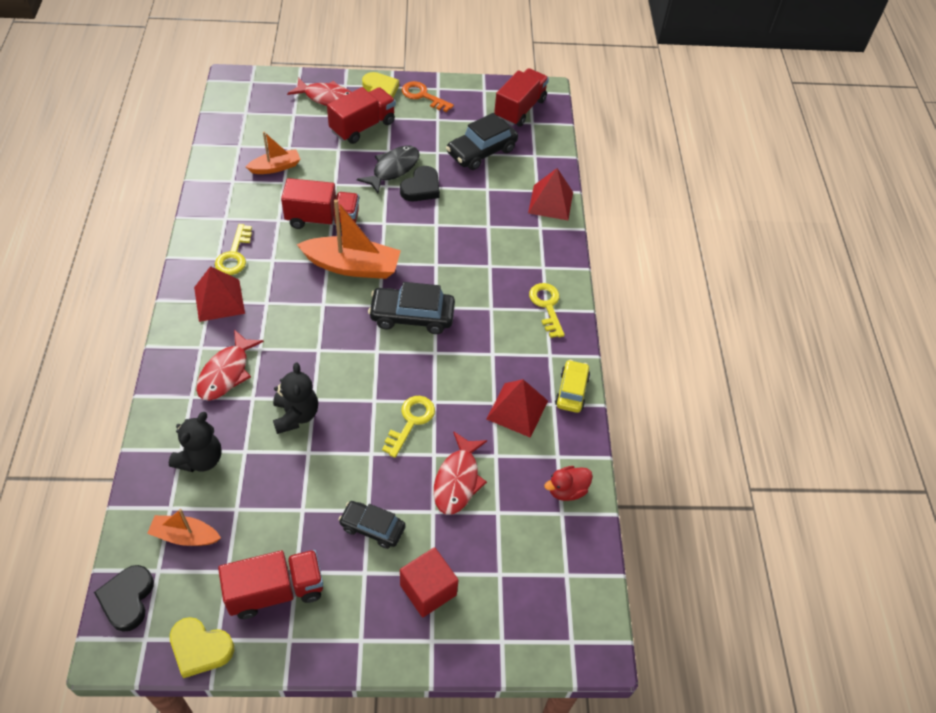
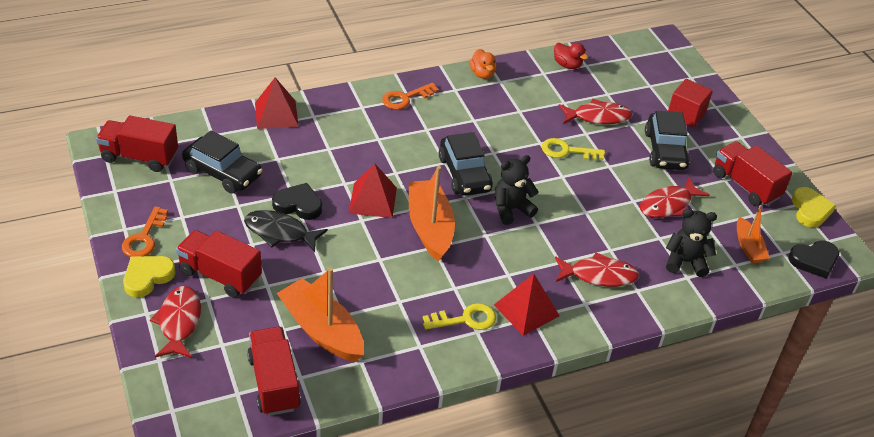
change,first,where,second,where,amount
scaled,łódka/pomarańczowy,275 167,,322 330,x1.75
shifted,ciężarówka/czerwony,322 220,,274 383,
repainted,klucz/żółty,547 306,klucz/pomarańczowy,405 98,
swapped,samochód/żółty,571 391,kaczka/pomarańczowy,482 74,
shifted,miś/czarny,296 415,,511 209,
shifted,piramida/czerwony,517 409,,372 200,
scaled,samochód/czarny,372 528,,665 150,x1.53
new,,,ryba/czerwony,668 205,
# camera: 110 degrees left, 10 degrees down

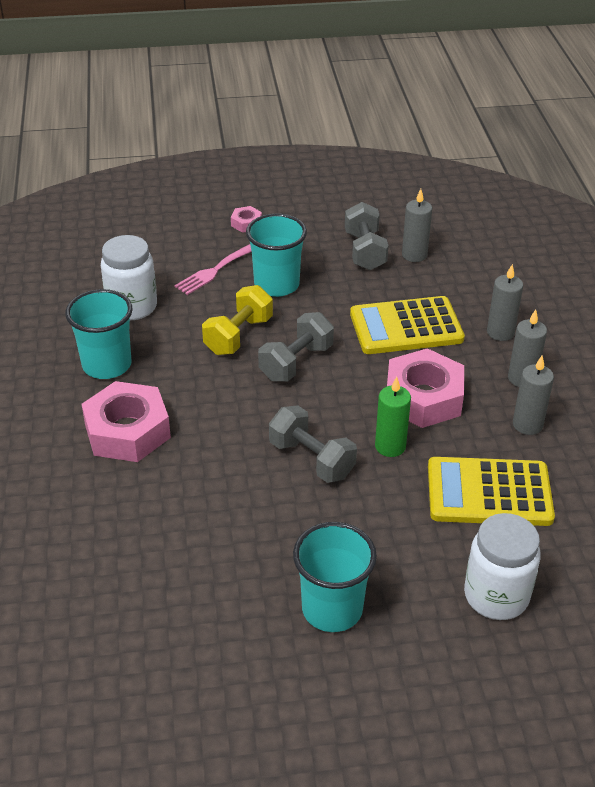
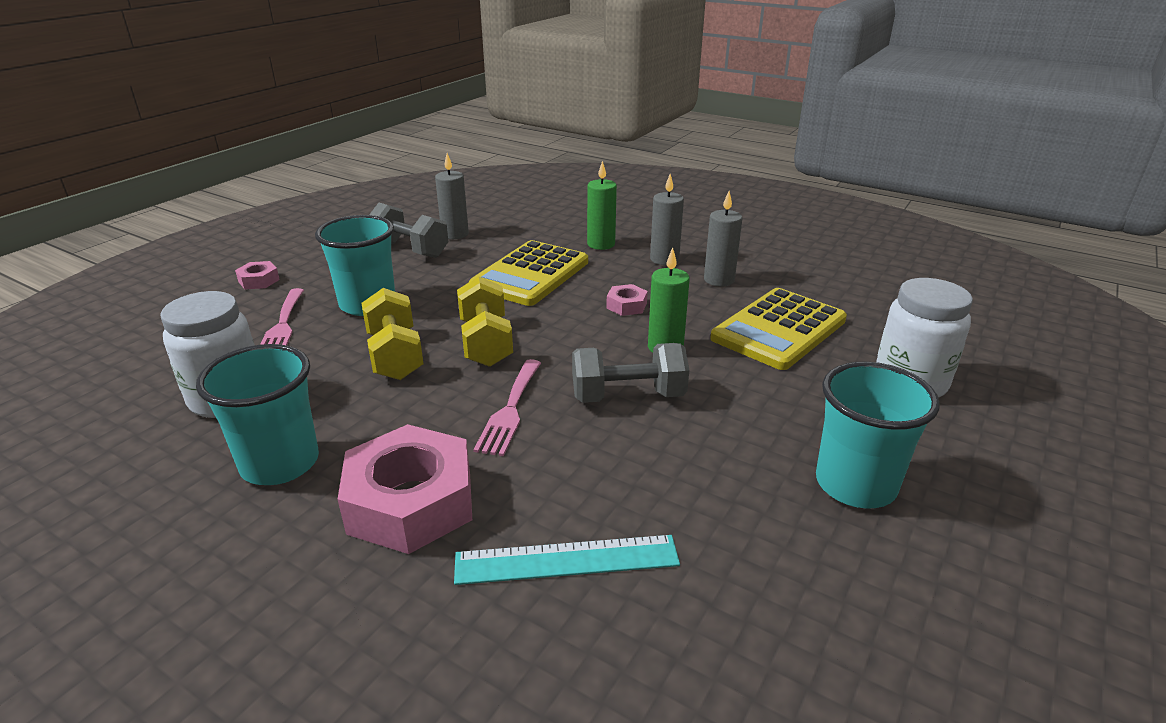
change,first,where,second,where,amount
repainted,świeca/szary,500 332,świeca/zielony,601 244,
repainted,hantel/szary,296 362,hantel/żółty,486 343,
scaled,nakrętka/różowy,423 397,,626 305,x0.45
new,,,widelec/różowy,510 410,
new,,,linijka/turkusowy,566 560,
# camera: 50 degrees left, 10 degrees down

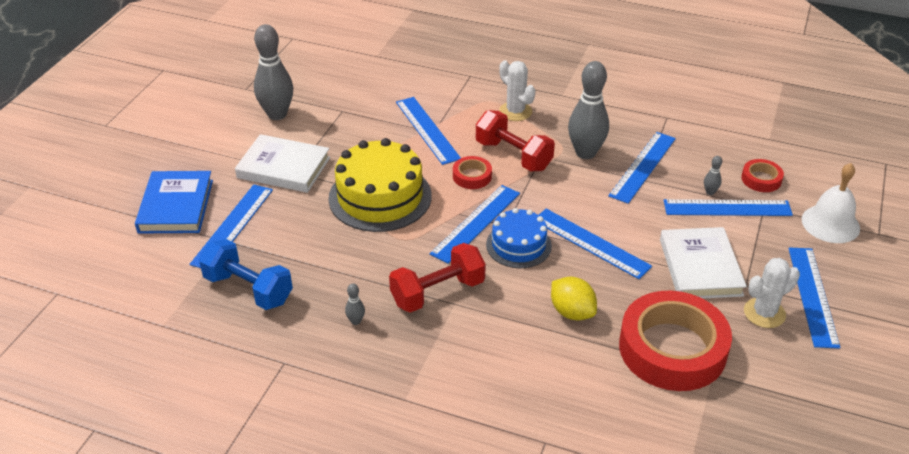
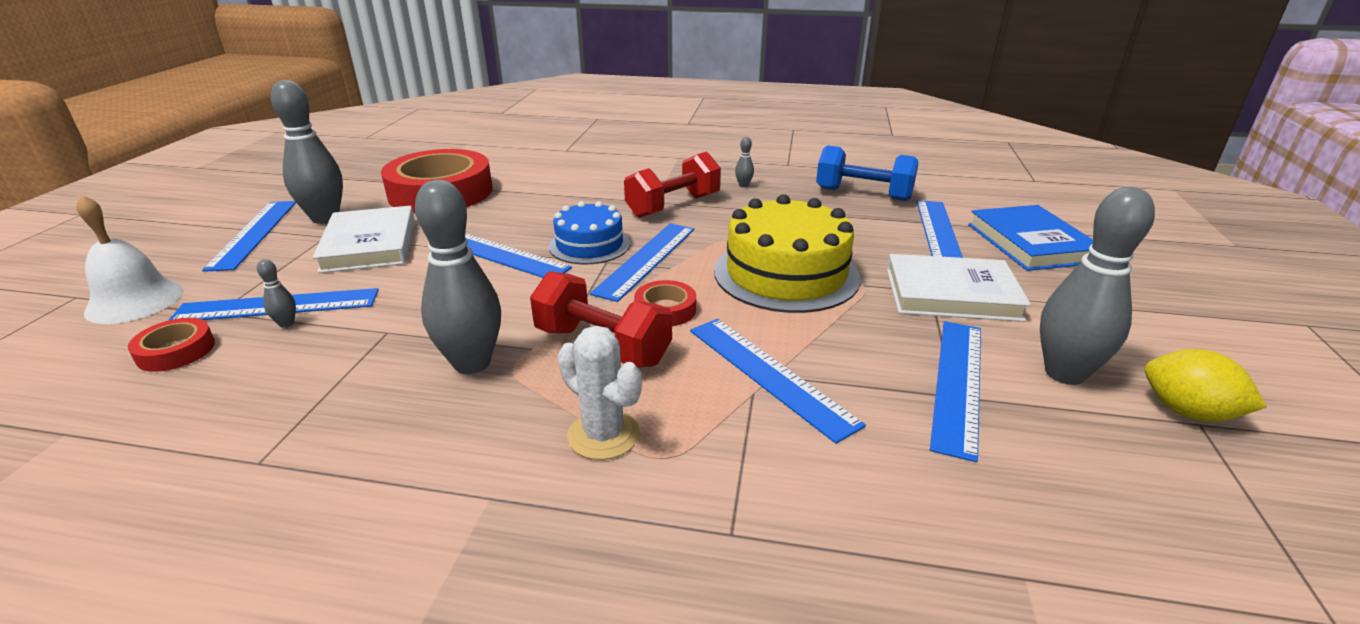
change,first,where,second,where,amount
shifted,linijka/niebieski,643 167,,957 383,
swapped,kaktus/biały,764 313,kręgiel/szary,325 218,
shifted,cytryna/żółty,572 312,,1187 412,
# camera: 170 degrees right, 10 degrees down

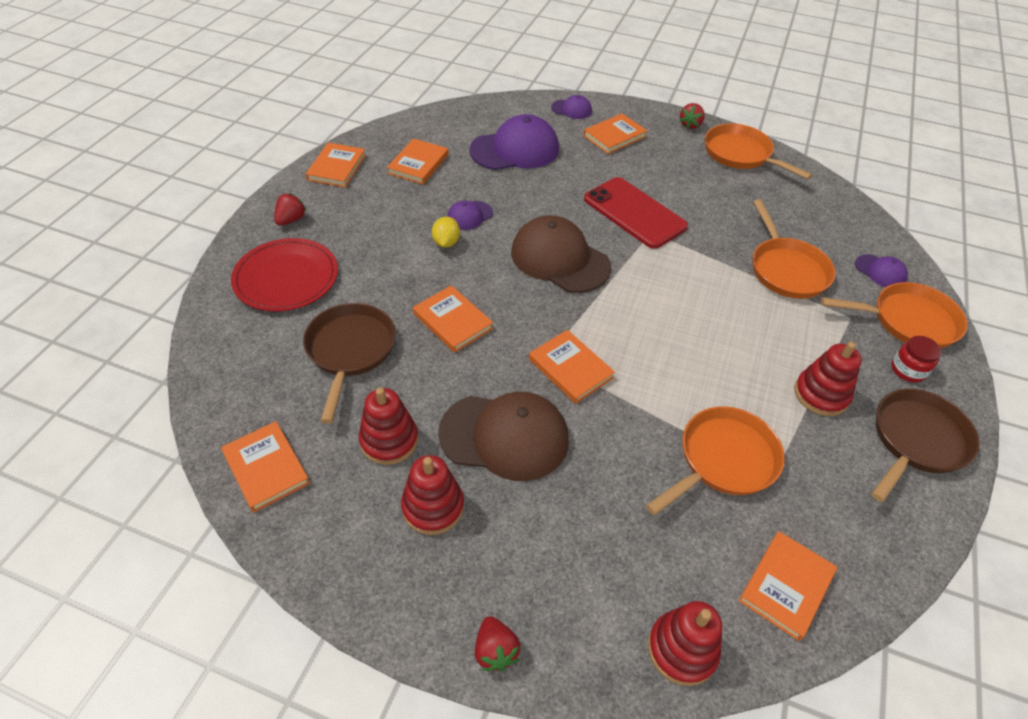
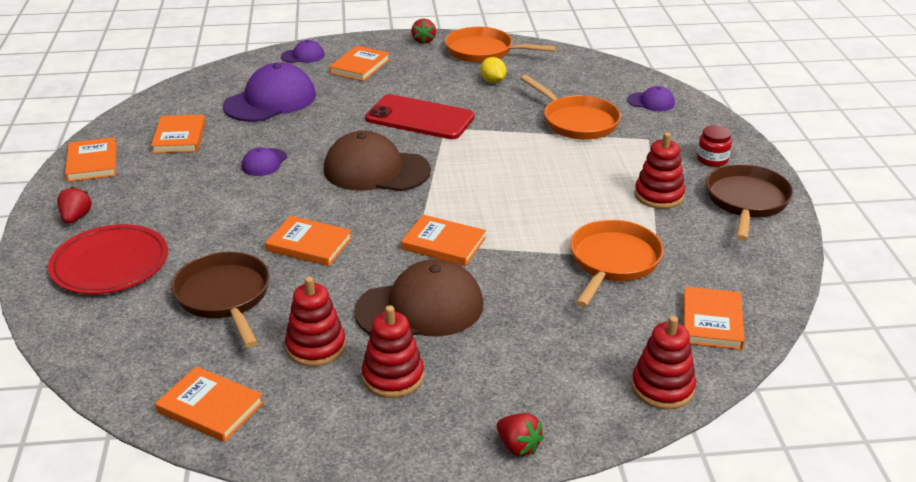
change,first,where,second,where,amount
shifted,cytryna/żółty,446 243,,493 81,
gone,patelnia/pomarańczowy,908 321,,,
# camera: 25 degrees left, 15 degrees down

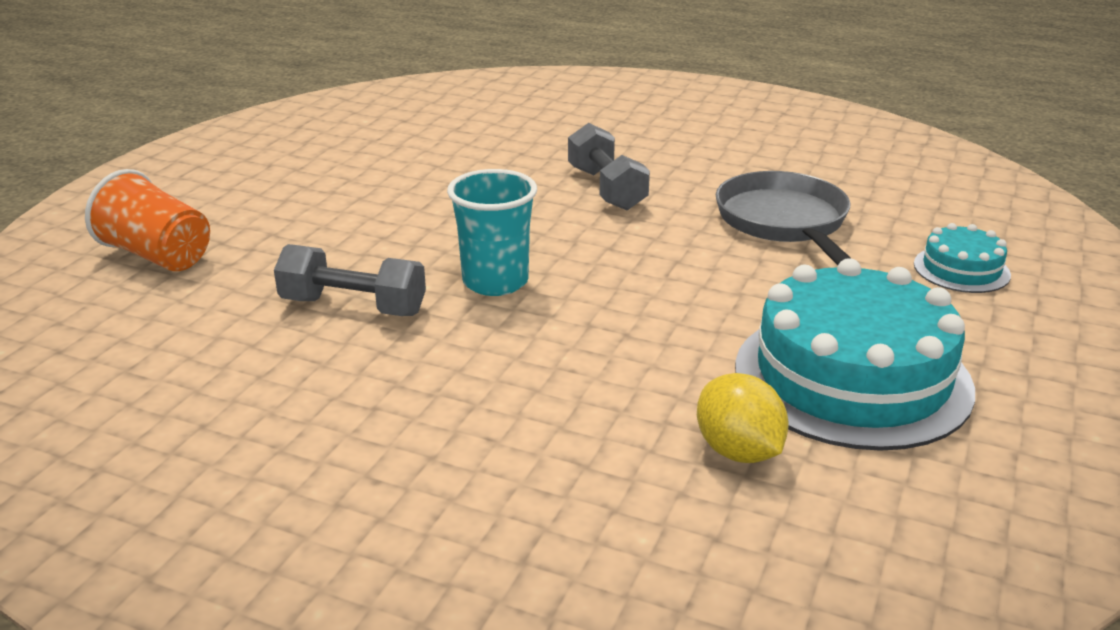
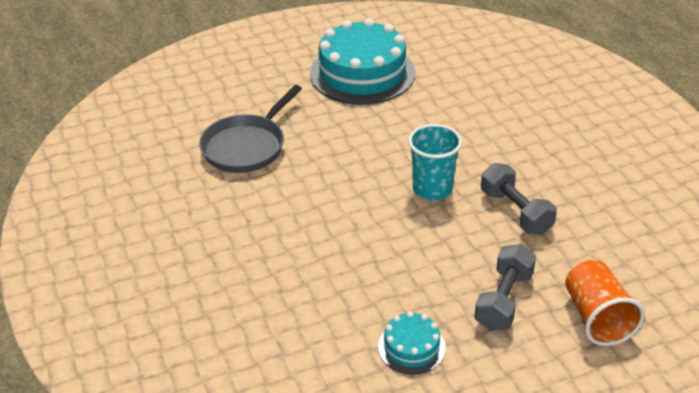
change,first,where,second,where,amount
shifted,hantel/szary,606 189,,504 300,
shifted,tort/turkusowy,961 269,,411 347,
gone,cytryna/żółty,738 451,,,
# camera: 135 degrees left, 10 degrees up

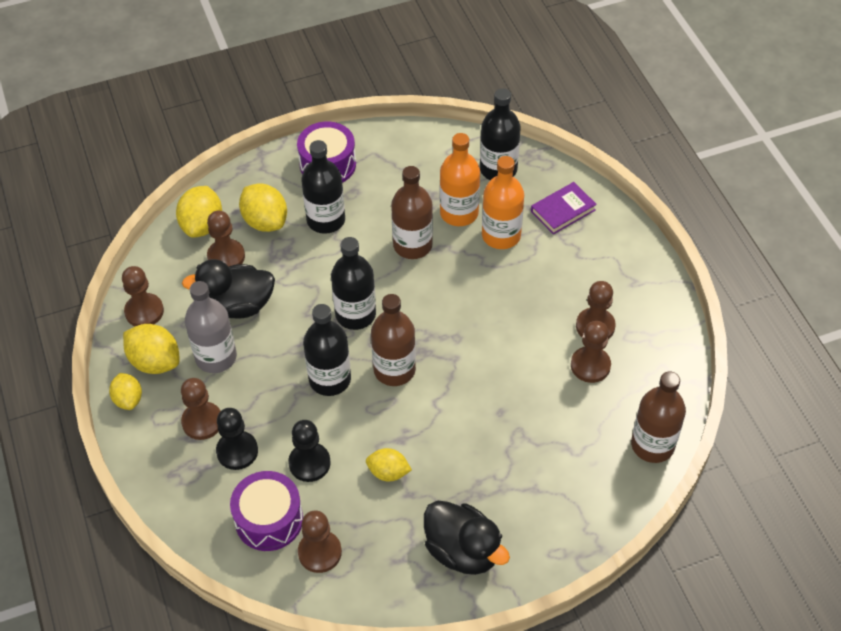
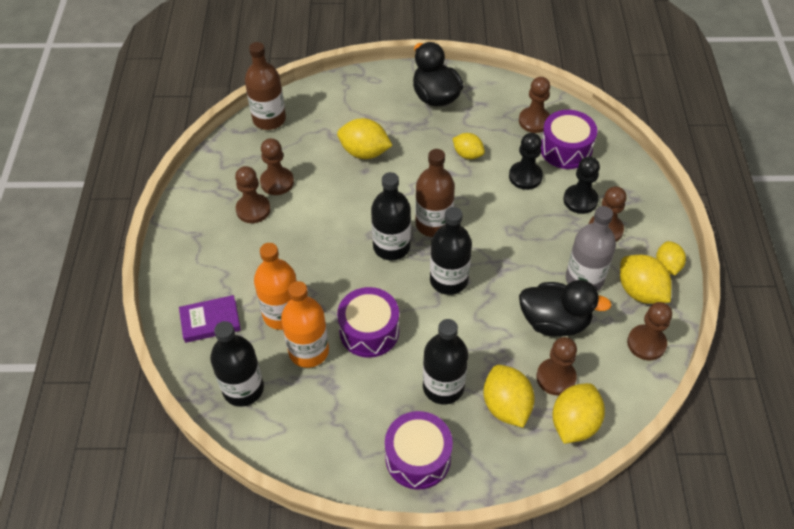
change,first,where,second,where,amount
swapped,butelka/brązowy,412 245,bęben/fioletowy,369 331,
shifted,butelka/czarny,330 379,,391 247,
new,,,cytryna/żółty,364 152,
# camera: 160 degrees left, 0 degrees up

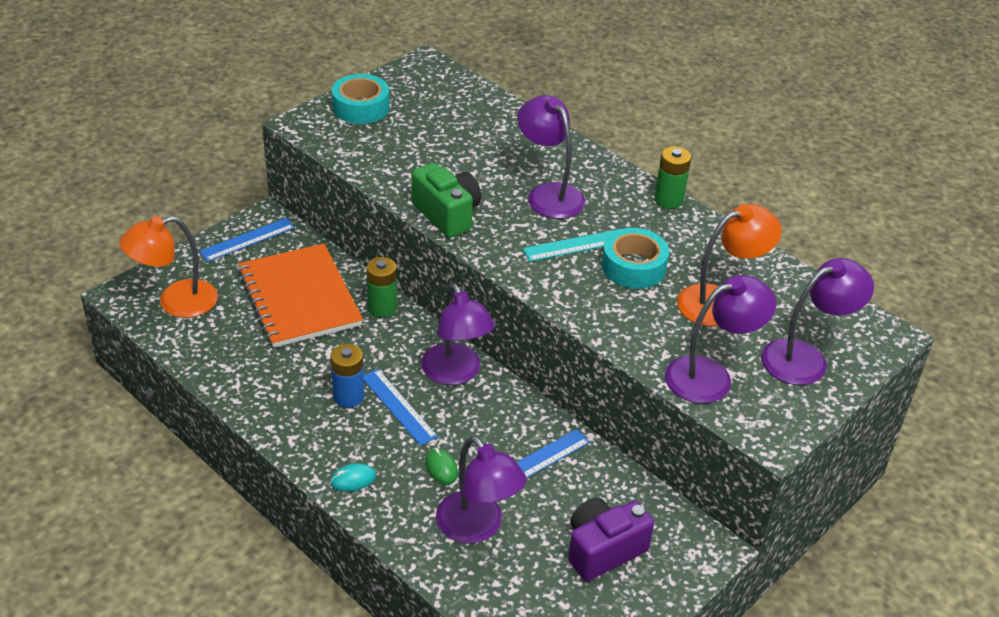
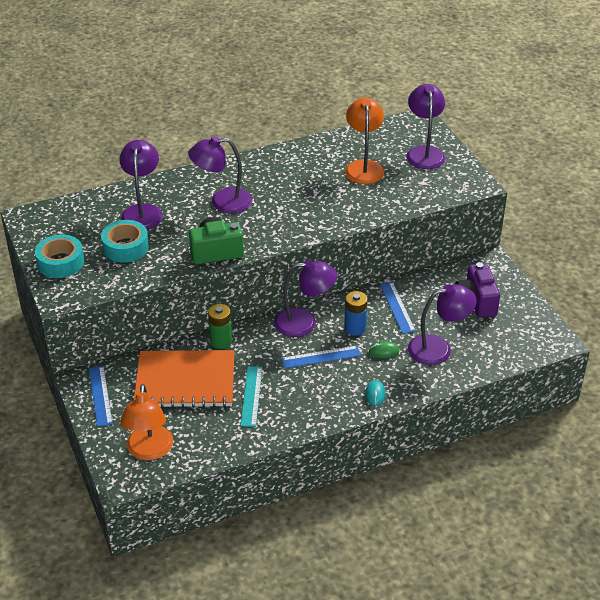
change,first,where,second,where,amount
gone,bateria/zielony,668 200,,,
shifted,taśma klejąca/turkusowy,633 267,,126 247,
shifted,linijka/turkusowy,576 245,,251 396,
shifted,lampka/fioletowy,711 376,,143 211,
shifted,bateria/niebieski,348 396,,355 328,
# camera: 65 degrees left, 0 degrees up

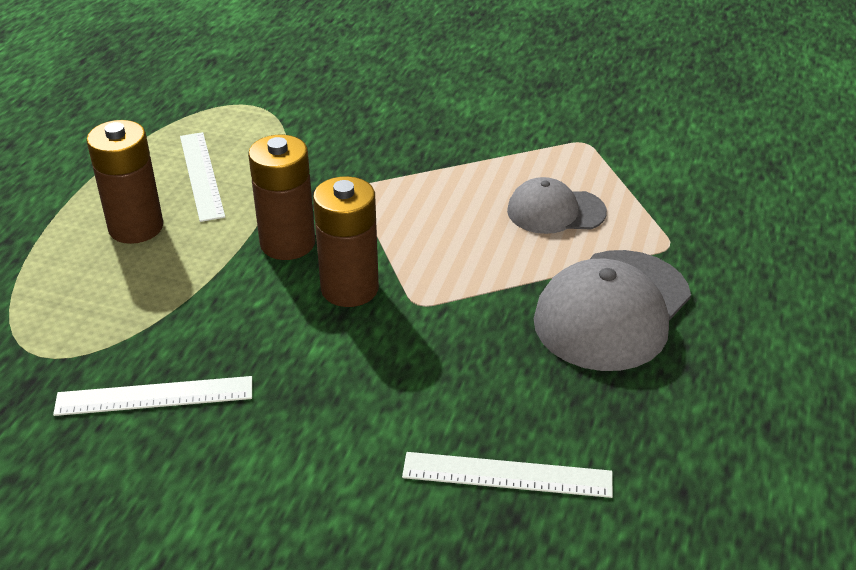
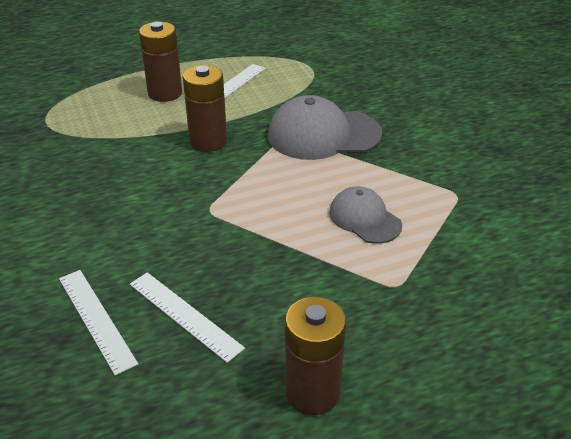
change,first,where,second,where,amount
shifted,bateria/brązowy,349 288,,312 392,
shifted,czapka/szary,612 310,,323 134,
shifted,linijka/biały,154 396,,184 315,
# camera: 50 degrees right, 0 degrees up

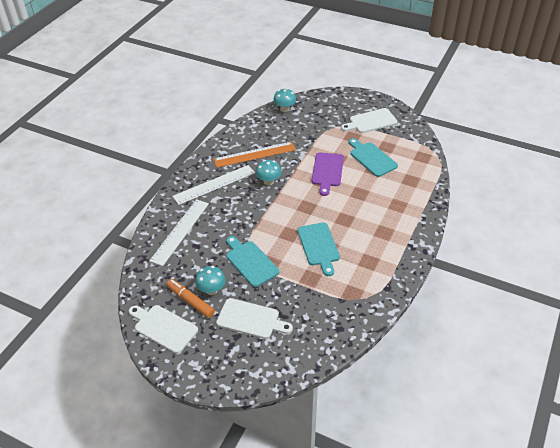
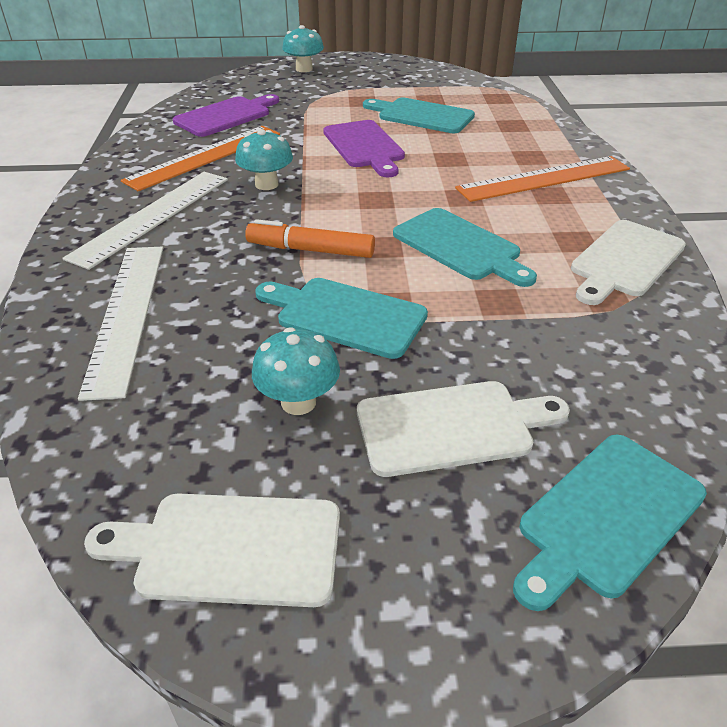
change,first,where,second,where,amount
shifted,grzyb/turkusowy,284 109,,304 69,
shifted,deska do krojenia/biały,371 121,,625 261,
shifted,flamaster/pomarańczowy,190 301,,311 250,
new,,,deska do krojenia/fioletowy,226 116,
new,,,linijka/pomarańczowy,544 178,
new,,,deska do krojenia/turkusowy,606 517,
# camera: 30 degrees left, 5 degrees down

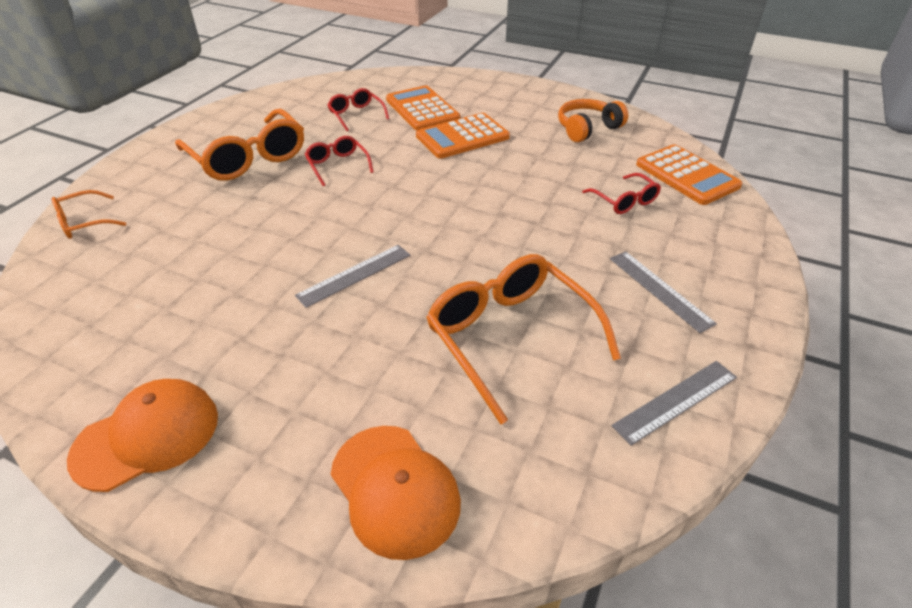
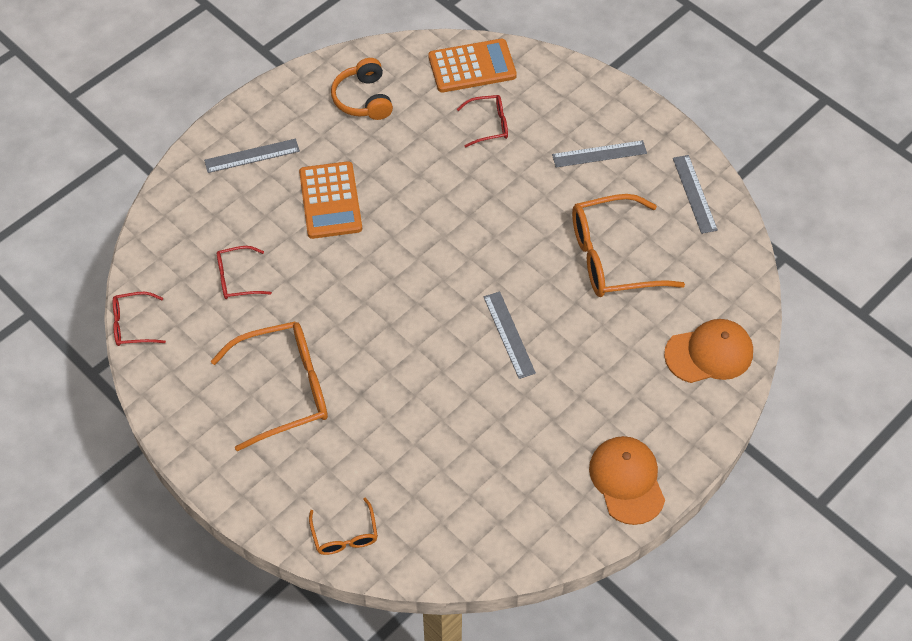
change,first,where,second,where,amount
gone,kalkulator/pomarańczowy,422 109,,,
shifted,okulary/czerwony,337 165,,133 325,
new,,,linijka/szary,252 156,
# camera: 70 degrees left, 15 degrees up

